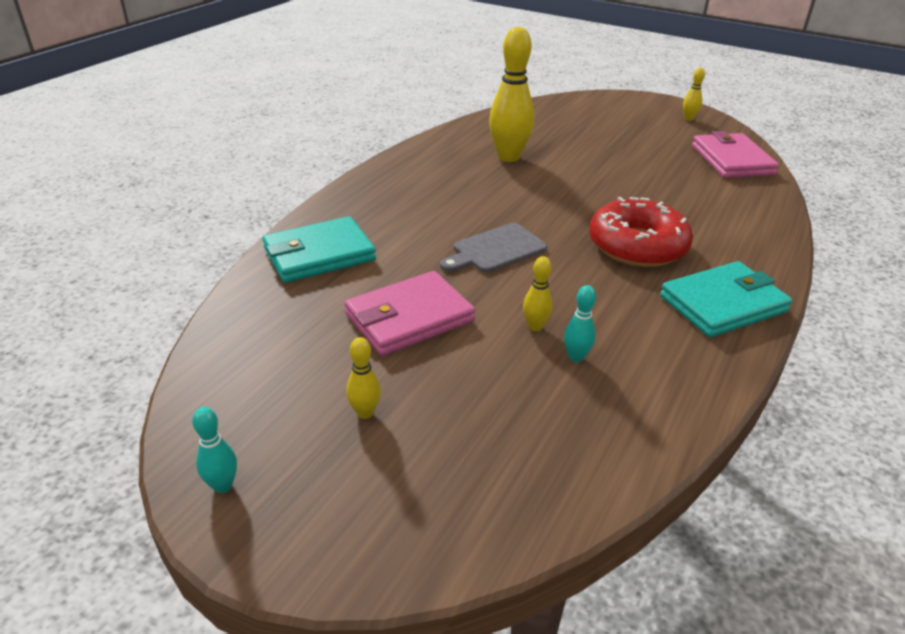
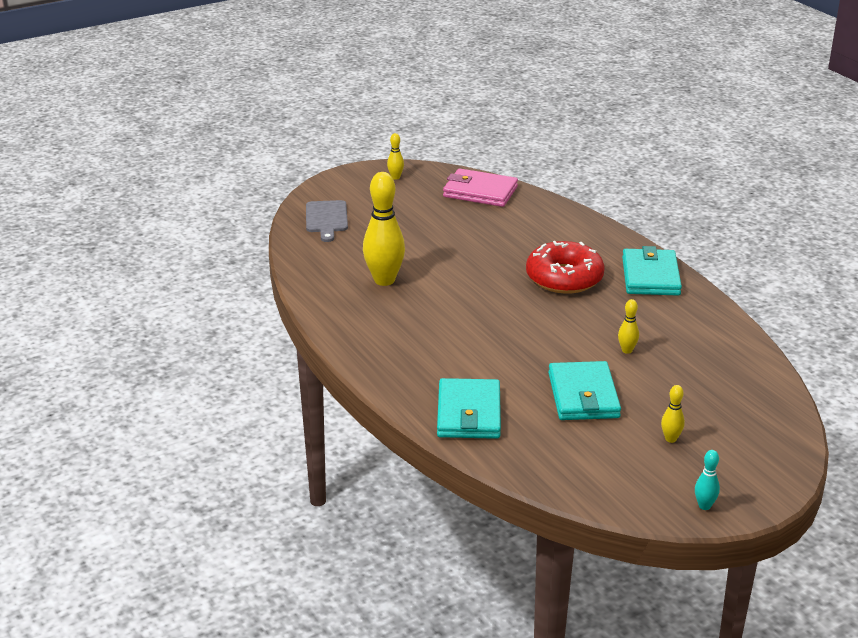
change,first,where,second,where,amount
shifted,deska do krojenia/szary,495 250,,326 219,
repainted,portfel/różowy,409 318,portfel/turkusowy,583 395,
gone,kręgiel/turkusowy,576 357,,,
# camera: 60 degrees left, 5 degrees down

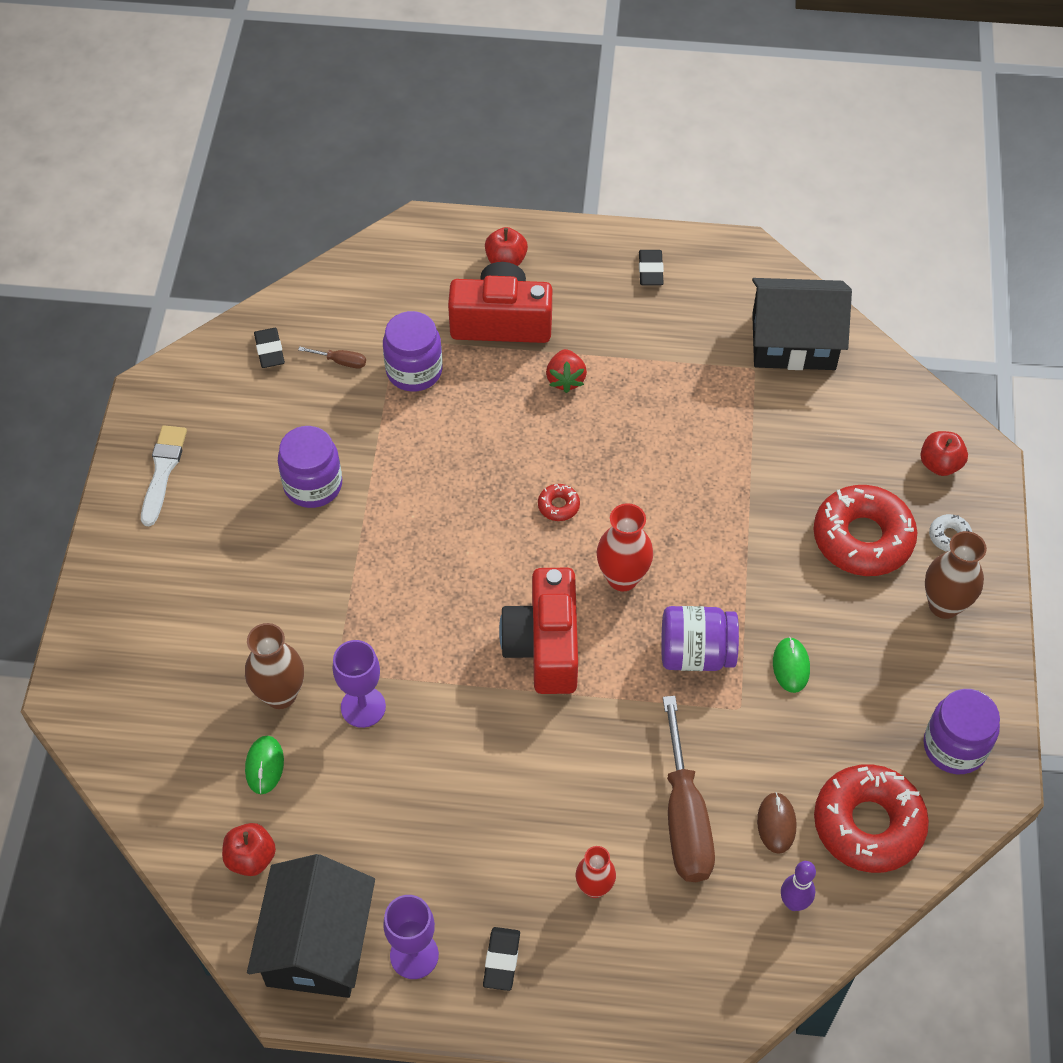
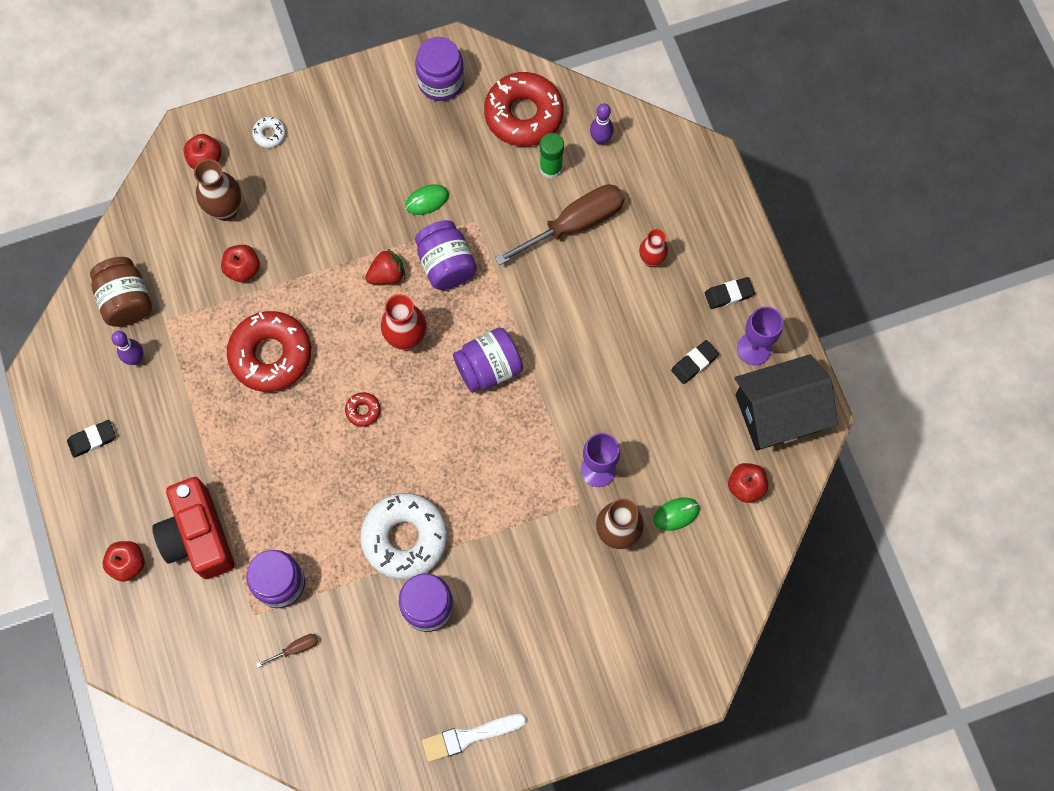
change,first,where,second,where,amount
swapped,domek/czarny,793 342,słoik/brązowy,126 301,
shifted,gumka do mazania/czarny,269 350,,694 363,
rotated,śrubokręt/brązowy,341 362,,296 649,75 degrees clockwise
shifted,truskawka/czerwony,565 379,,387 275,
shifted,donut/czerwony,862 538,,271 355,
shifted,wazon/brązowy,944 605,,226 210,
swapped,aparat fotograficzny/czerwony,544 646,słoik/fioletowy,488 368,
swapped,myszka/brązowy,776 824,klej w sztyfcie/zielony,551 168,
new,,,jabłko/czerwony,243 269,
new,,,kręgiel/fioletowy,136 359,
new,,,donut/biały,405 538,
# camera: 115 degrees left, 15 degrees up

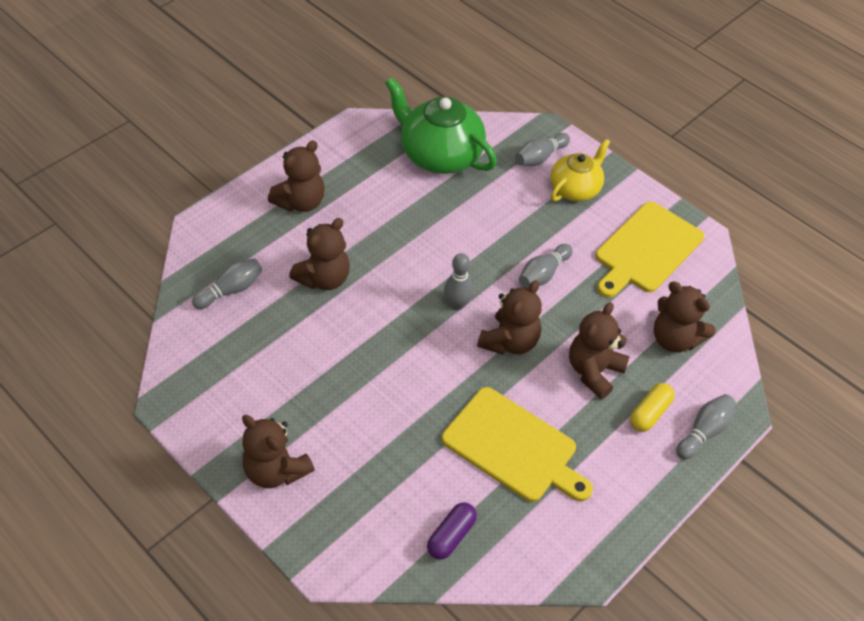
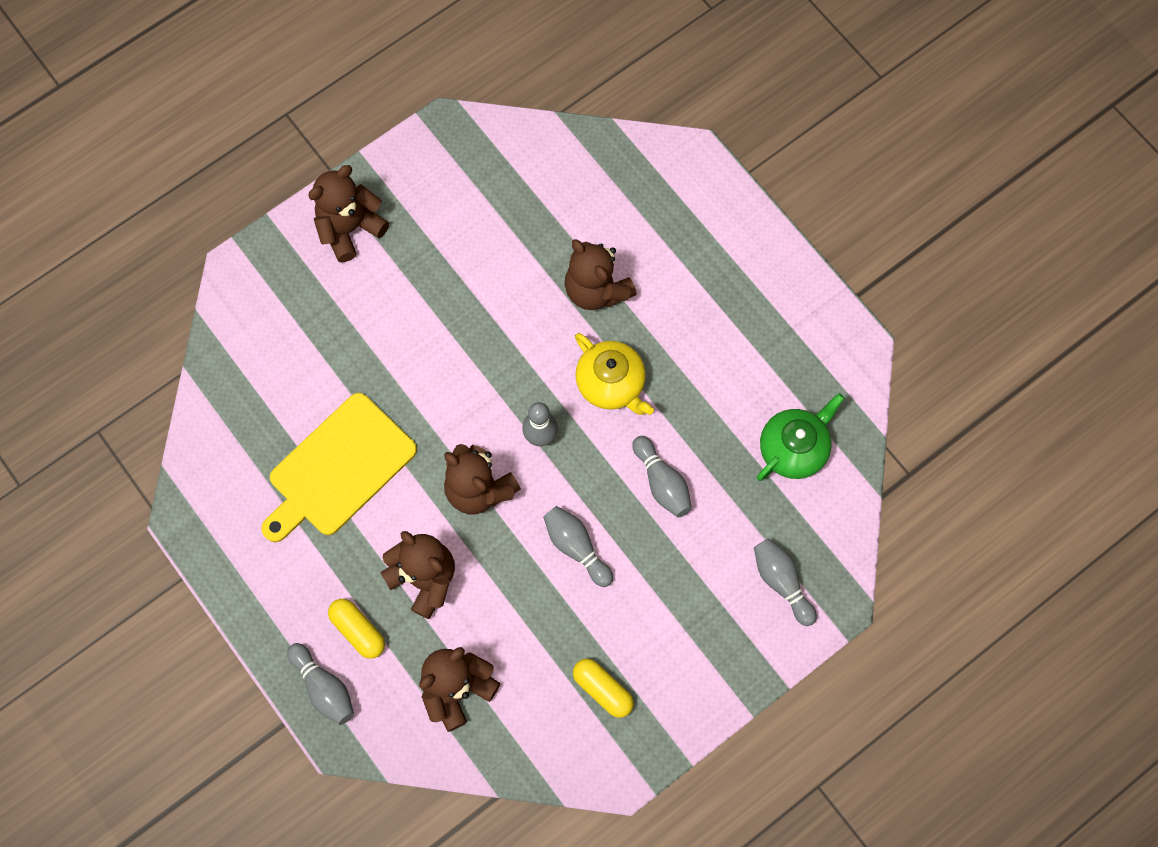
change,first,where,second,where,amount
scaled,imbryk/zielony,440 155,,793 448,x0.62
shifted,imbryk/żółty,575 189,,611 383,
gone,miś/brązowy,301 202,,,
swapped,deska do krojenia/żółty,646 250,kapsułka/żółty,602 689,
shifted,kręgiel/szary,231 290,,662 482,
gone,kapsułka/fioletowy,451 536,,,
# camera: 100 degrees right, 20 degrees up

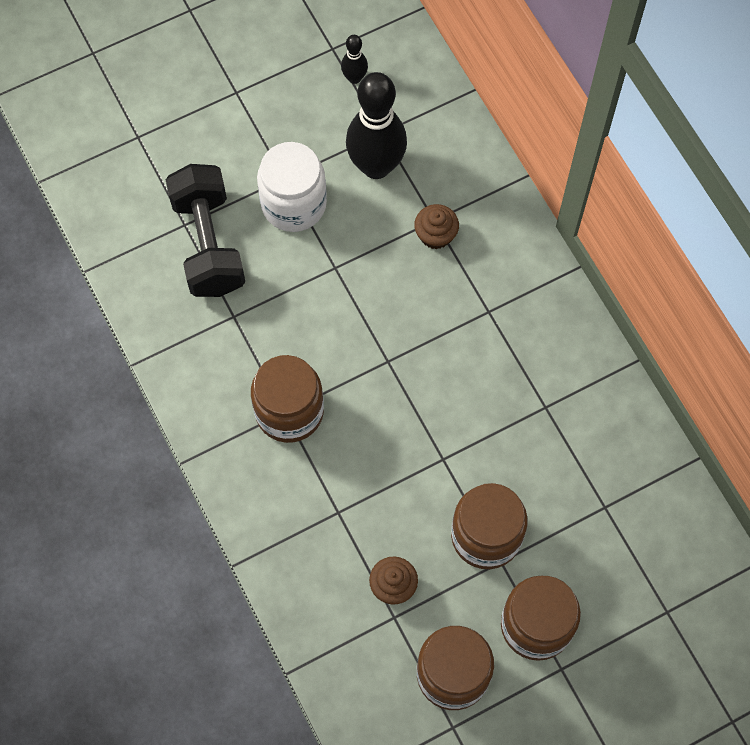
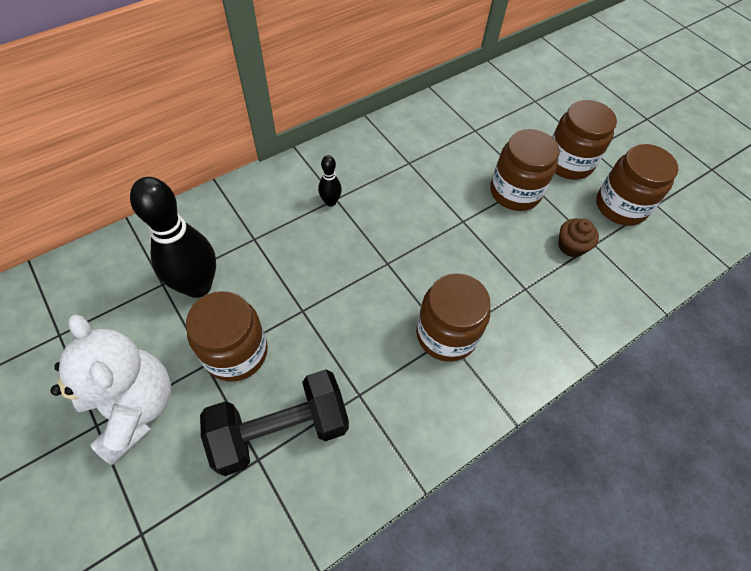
change,first,where,second,where,amount
shifted,kręgiel/czarny,354 78,,330 202,
repainted,słoik/biały,294 204,słoik/brązowy,236 352,
gone,muffinka/brązowy,435 235,,,
new,,,miś/biały,134 408,
# camera: 100 degrees left, 10 degrees down

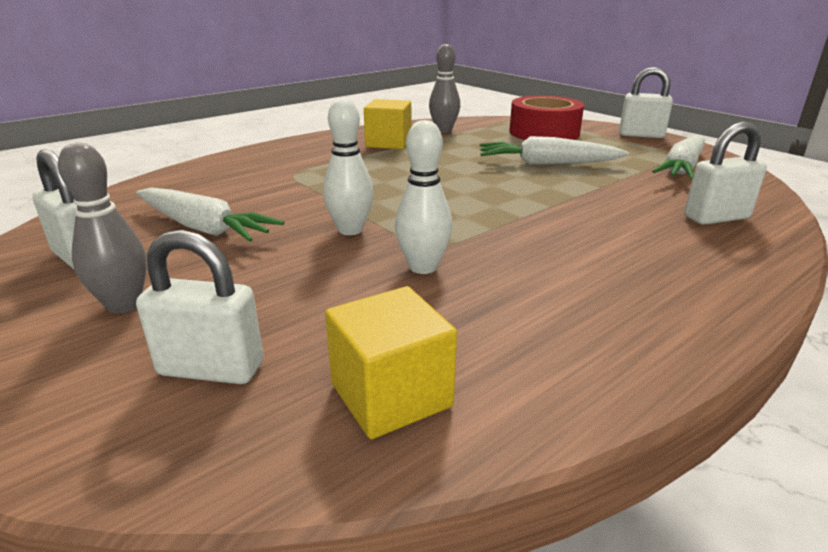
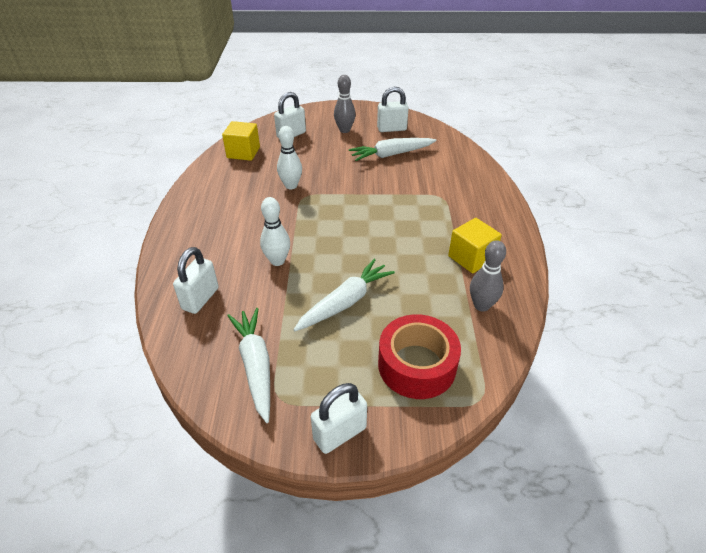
change,first,where,second,where,amount
shifted,kręgiel/biały,350 230,,277 261,
# camera: 130 degrees right, 15 degrees up

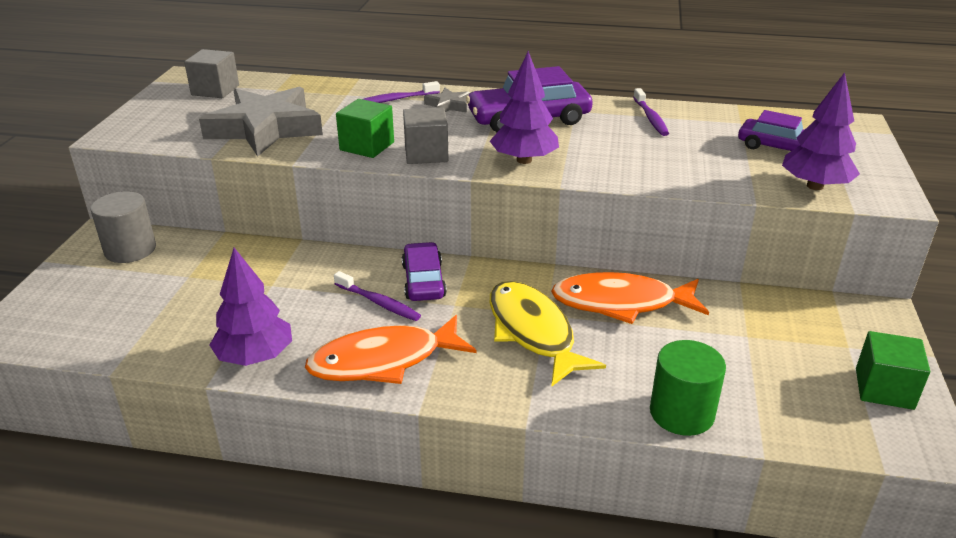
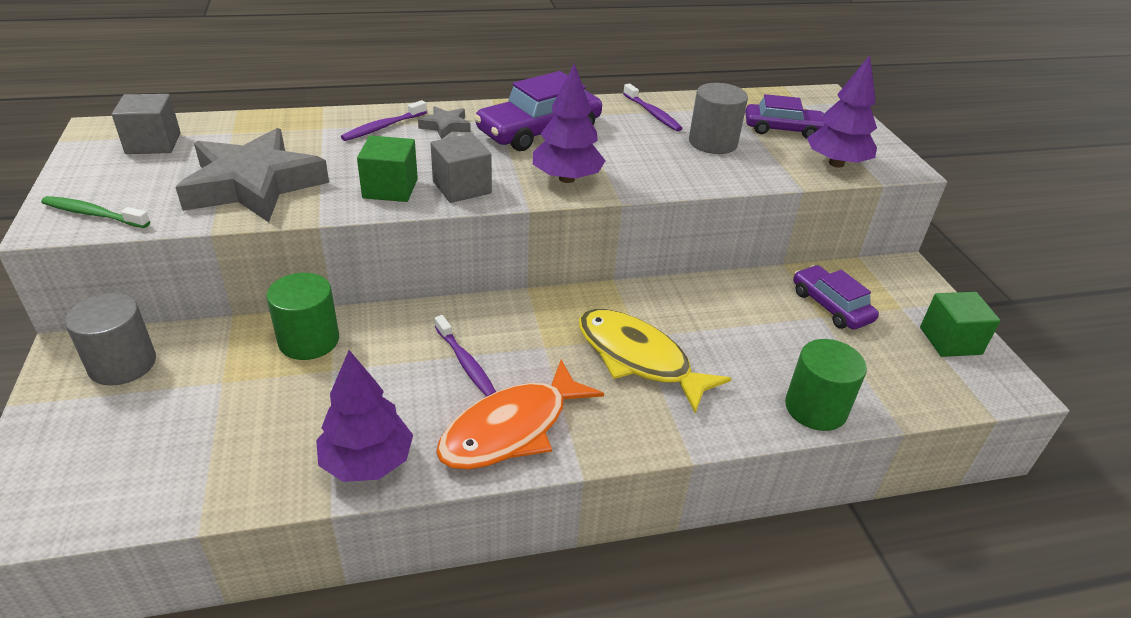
change,first,where,second,where,amount
shifted,samochód/fioletowy,423 281,,831 306,
rotated,szczoteczka do zębów/fioletowy,379 303,,465 363,45 degrees clockwise
gone,ryba/pomarańczowy,621 303,,,
new,,,walec/szary,713 143,
new,,,szczoteczka do zębów/zielony,93 214,
new,,,walec/zielony,309 340,
# camera: 25 degrees left, 5 degrees up

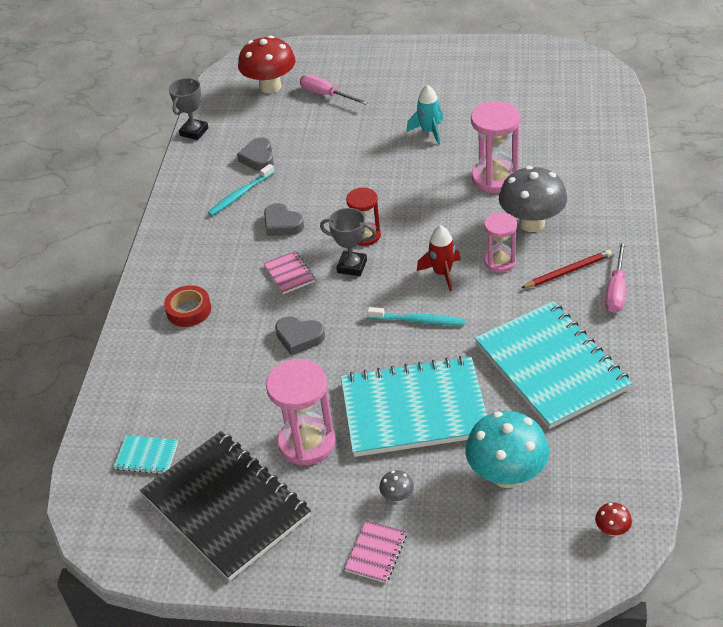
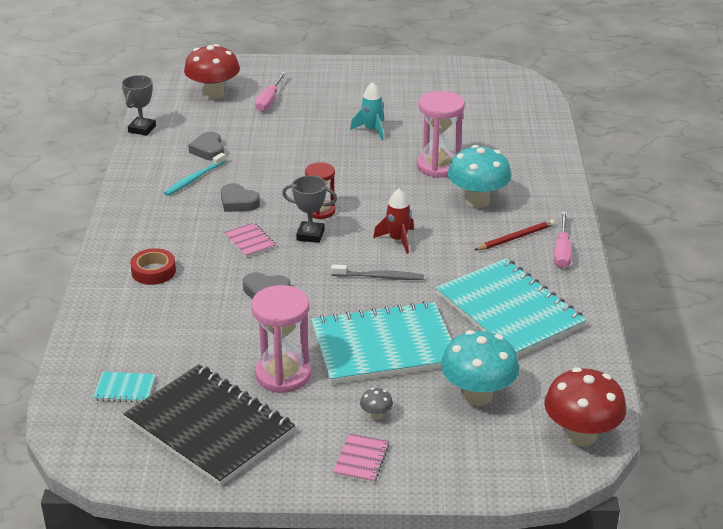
change,first,where,second,where,amount
rotated,śrubokręt/różowy,326 95,,269 101,105 degrees counterclockwise
repainted,grzyb/szary,532 223,grzyb/turkusowy,477 201,
gone,klepsydra/różowy,500 262,,,
repainted,szczoteczka do zębów/turkusowy,419 320,szczoteczka do zębów/szary,380 277,
scaled,grzyb/czerwony,612 530,,581 435,x2.39
# camera: 10 degrees left, 10 degrees down

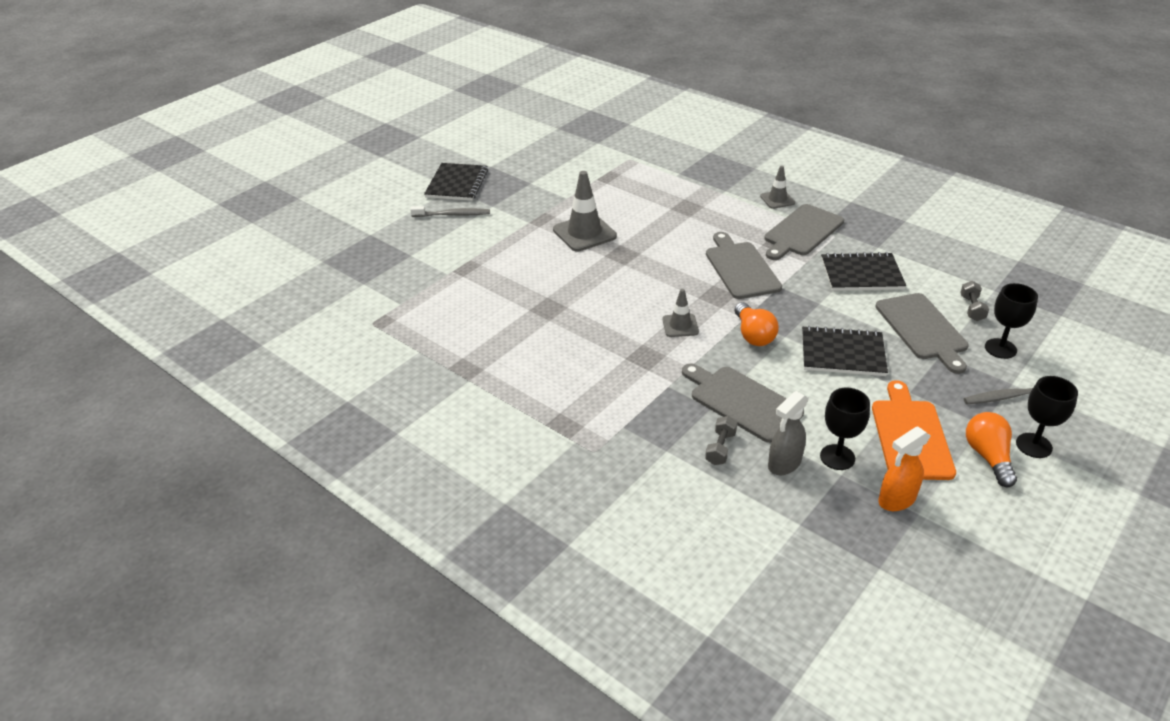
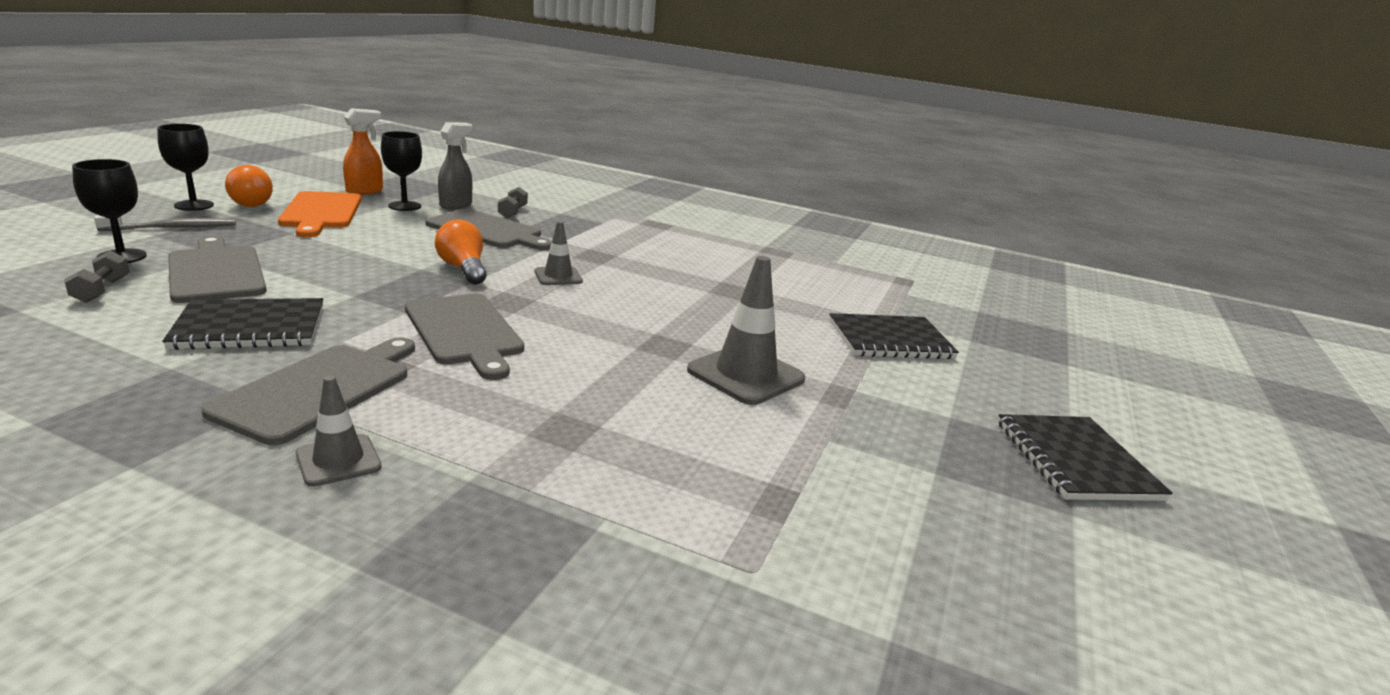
change,first,where,second,where,amount
gone,szczoteczka do zębów/szary,453 215,,,
shifted,zeszyt/czarny,842 353,,890 339,
# camera: 160 degrees right, 15 degrees down

